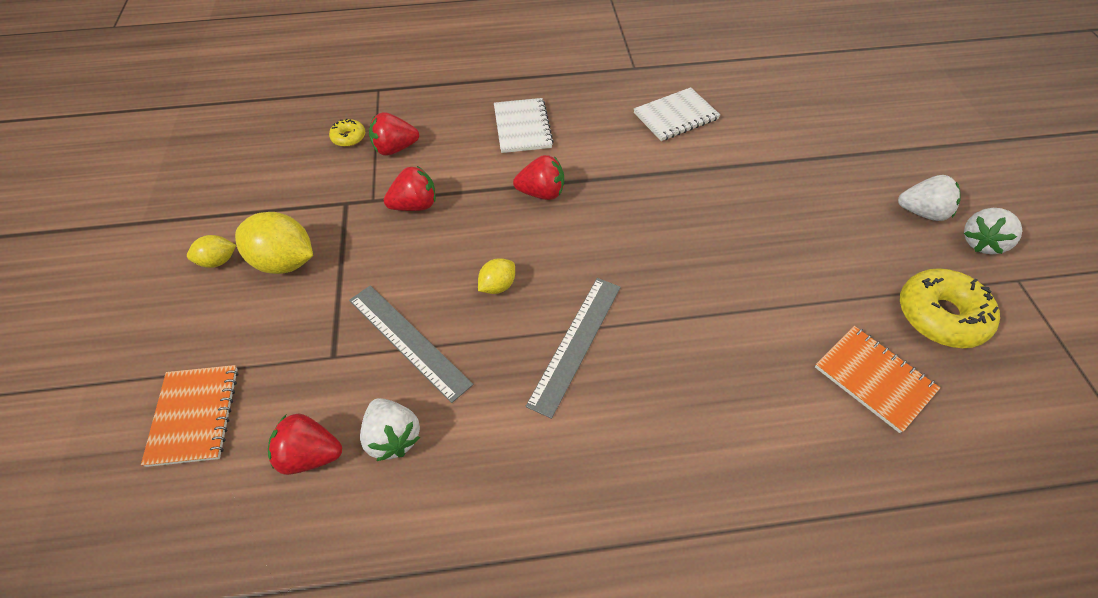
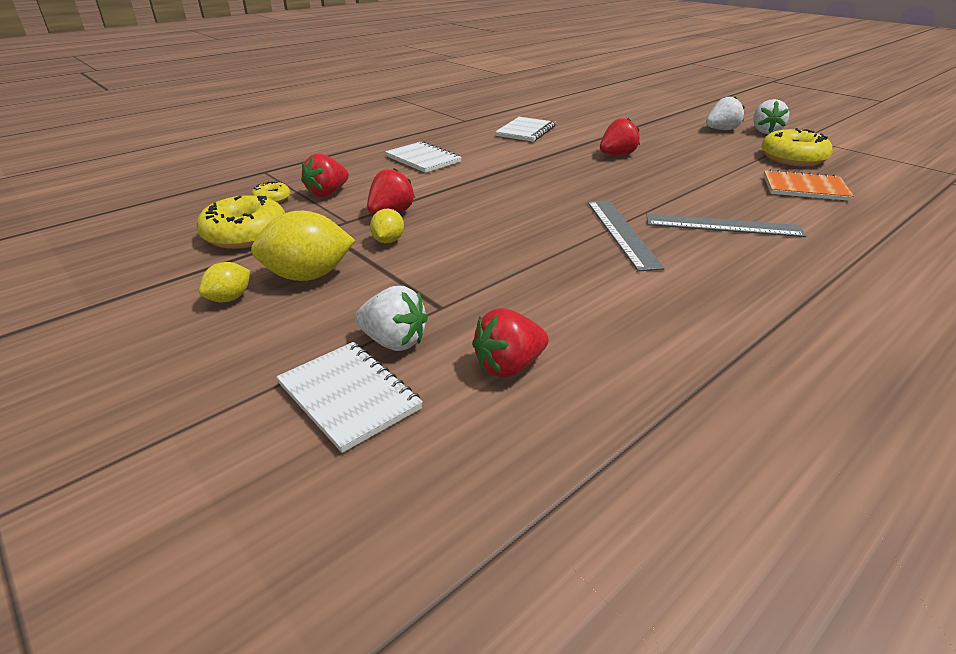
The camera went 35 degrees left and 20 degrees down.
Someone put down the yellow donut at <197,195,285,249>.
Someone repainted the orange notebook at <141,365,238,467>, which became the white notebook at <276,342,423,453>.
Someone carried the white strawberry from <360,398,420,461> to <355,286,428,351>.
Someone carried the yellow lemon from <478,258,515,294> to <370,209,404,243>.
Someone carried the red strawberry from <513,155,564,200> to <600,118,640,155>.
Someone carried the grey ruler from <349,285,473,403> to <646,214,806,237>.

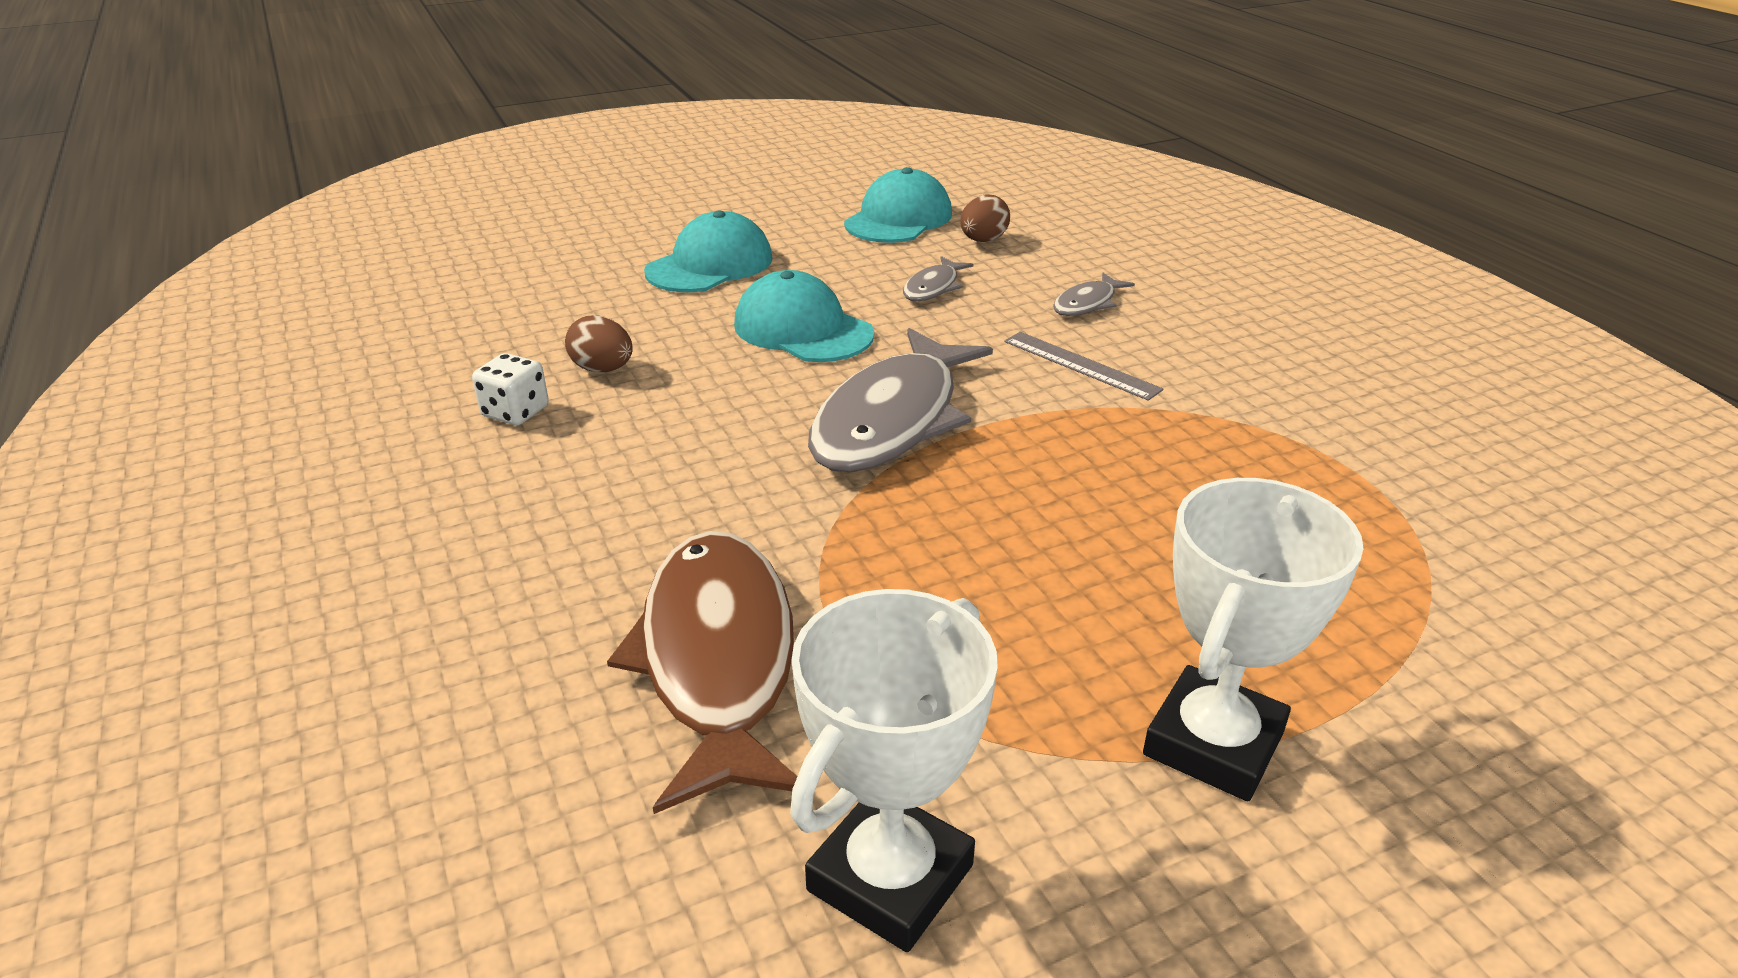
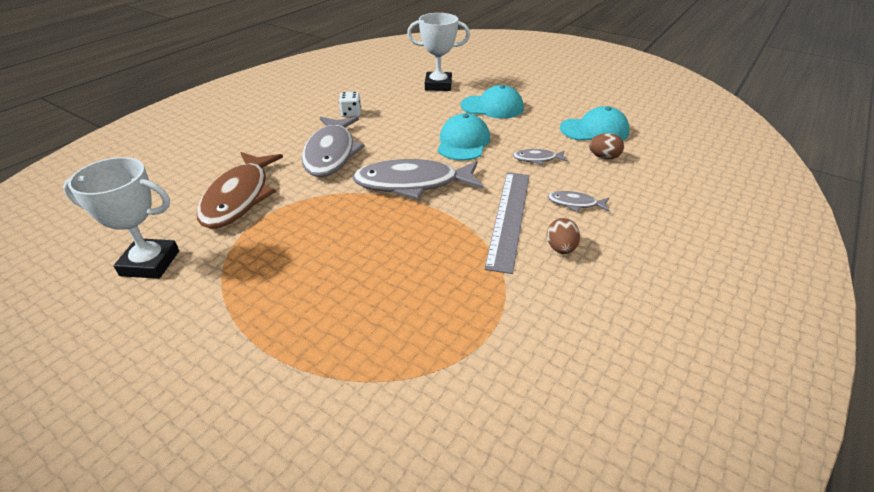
The camera went 60 degrees right and 5 degrees up.
Someone rotated the brown fish at <607,531,798,814> by 135 degrees clockwise.
Someone put down the grey fish at <302,117,365,177>.
Someone carried the white trophy from <1143,478,1364,801> to <407,13,470,91>.
Someone scaled the grey ruler at <1004,332,1163,401> by 1.75.
Someone carried the brown egg from <565,315,633,372> to <547,218,580,254>.

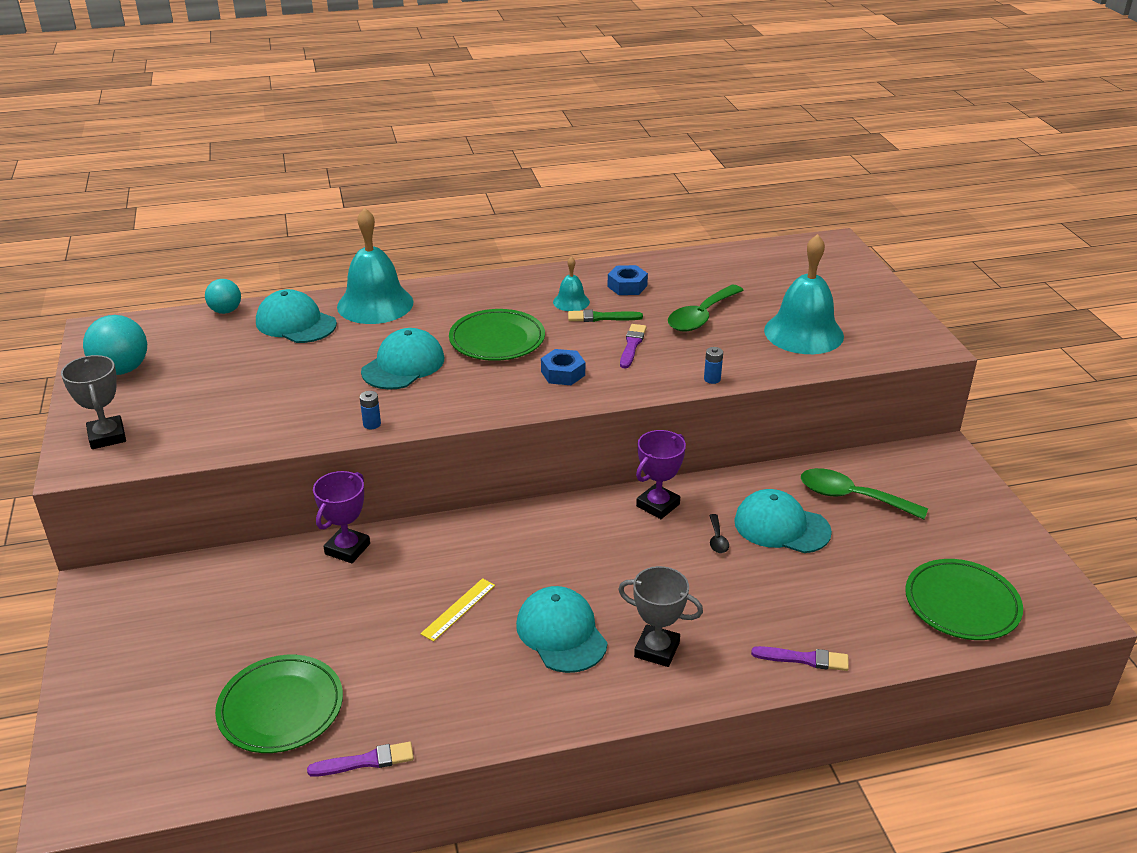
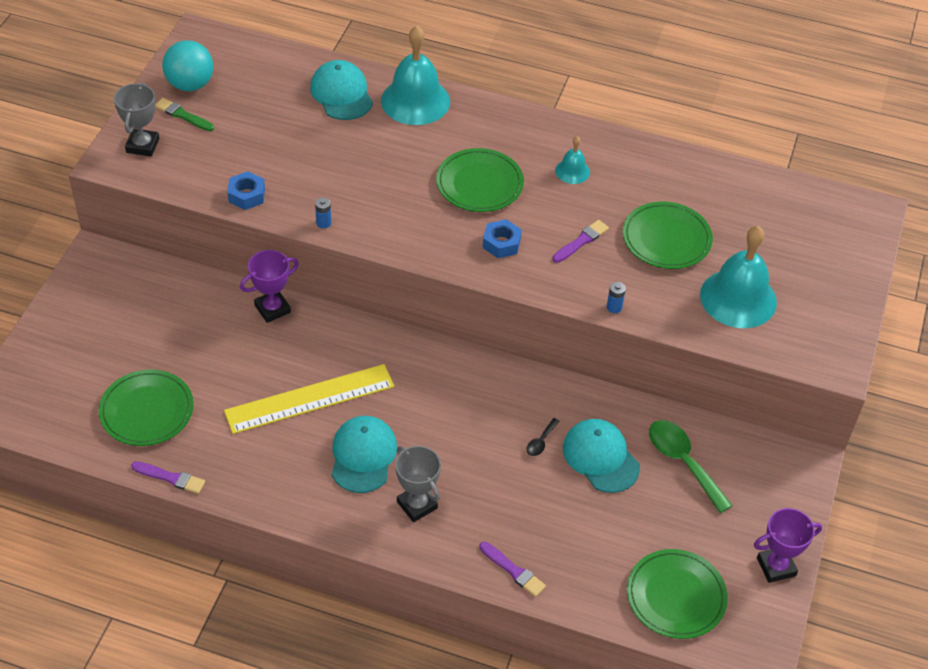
The camera went 30 degrees right and 15 degrees up.
Someone carried the green brush from <568,310,643,322> to <155,98,214,131>.
Someone scaled the yellow ruler at <420,578,495,642> by 2.17.
Someone carried the blue nut from <607,265,648,295> to <228,171,265,210>.
Someone swapped the green spoon at <668,285,744,331> for the green plate at <623,202,713,269>.
Someone carried the purple trophy from <636,430,686,519> to <754,508,822,583>.
Someone took away the turquoise ball at <205,279,241,314>.
Someone took away the turquoise cap at <361,328,444,390>.

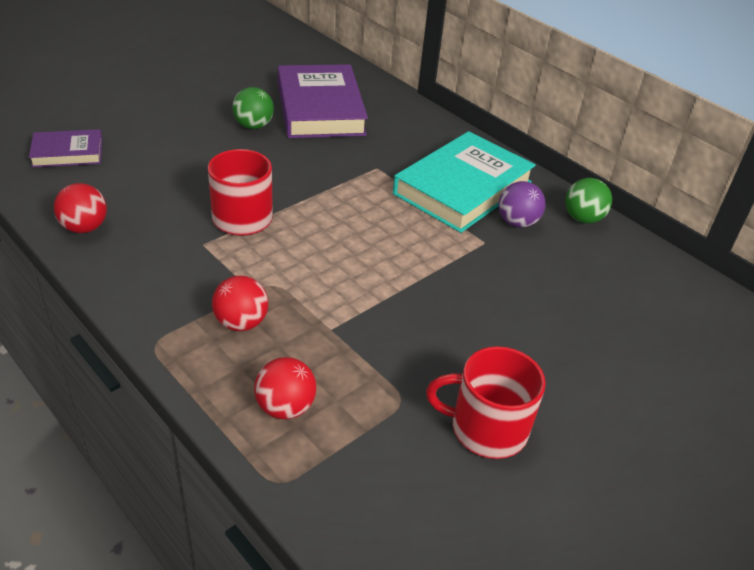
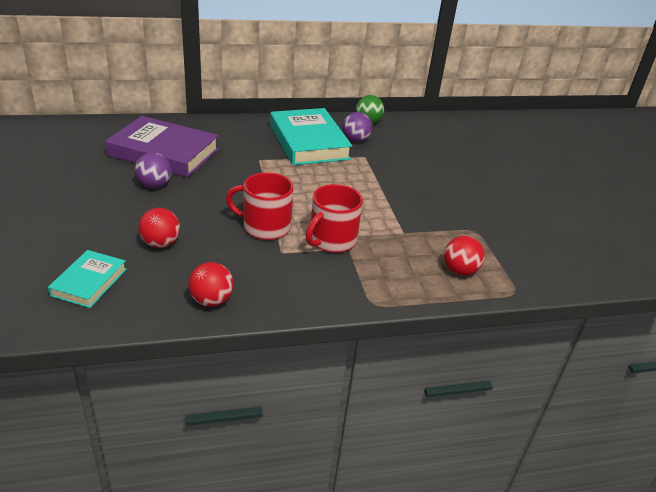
The camera went 60 degrees left and 5 degrees down.
Someone repainted the purple book at <29,129,102,168>, which became the turquoise book at <48,250,127,308>.
Someone repainted the green ball at <232,87,274,129>, which became the purple ball at <135,152,171,188>.
Someone carried the red ball from <212,276,268,331> to <138,208,180,248>.
Someone carried the red mug from <426,346,546,459> to <306,184,363,253>.

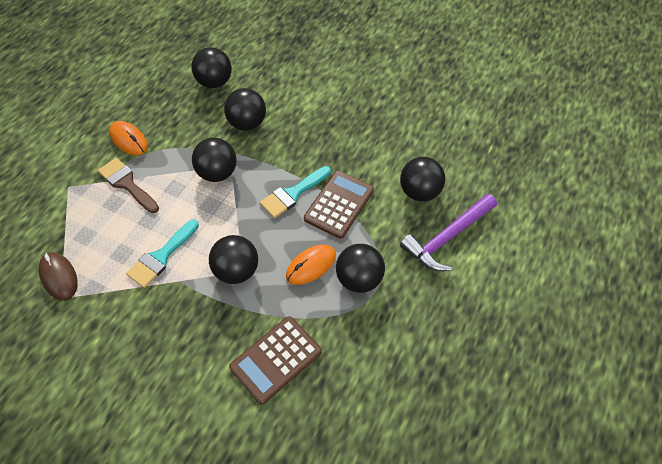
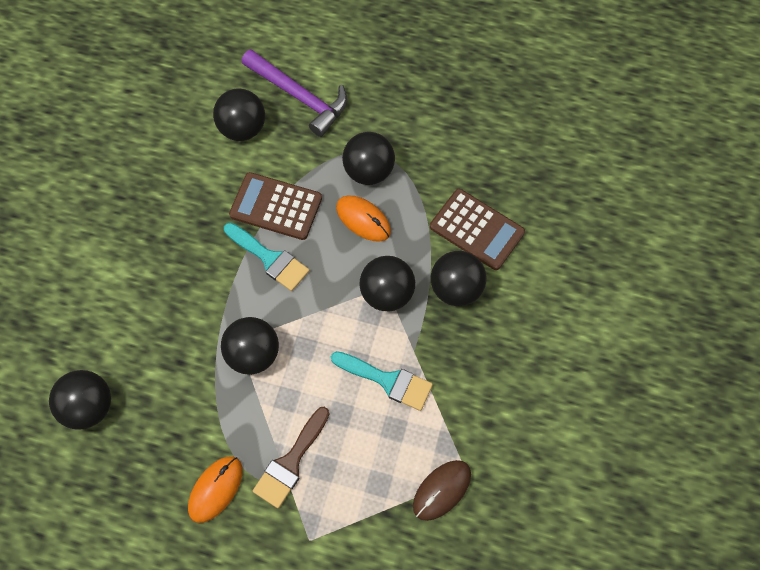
The camera went 100 degrees left and 10 degrees up.
Someone carried the black ball from <224,88,266,131> to <431,251,487,306>.

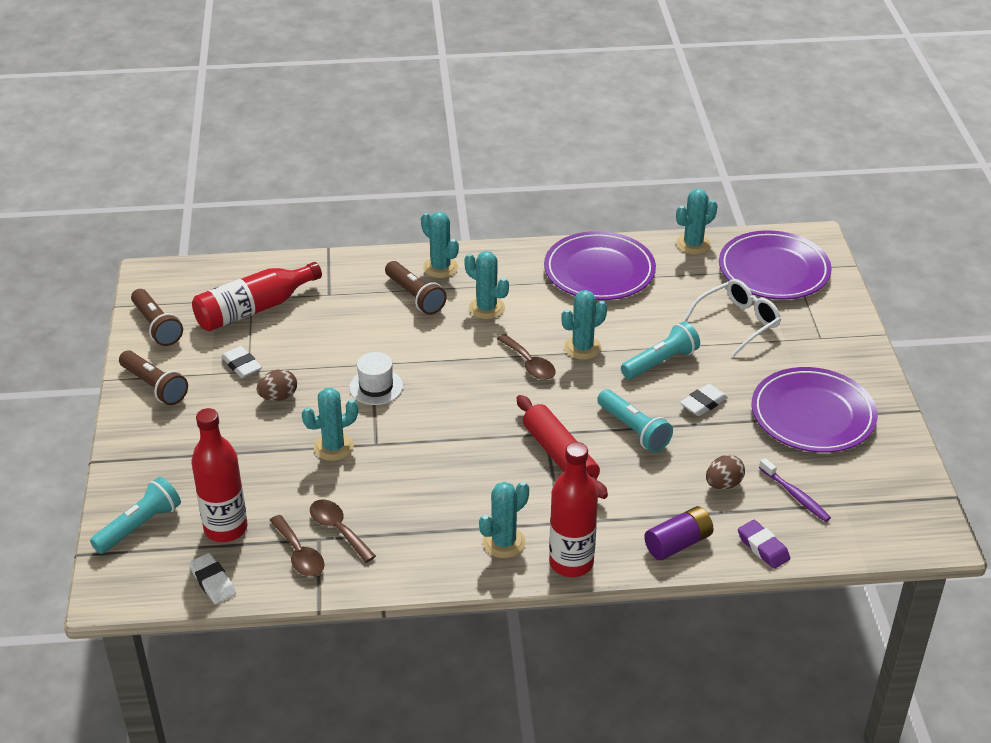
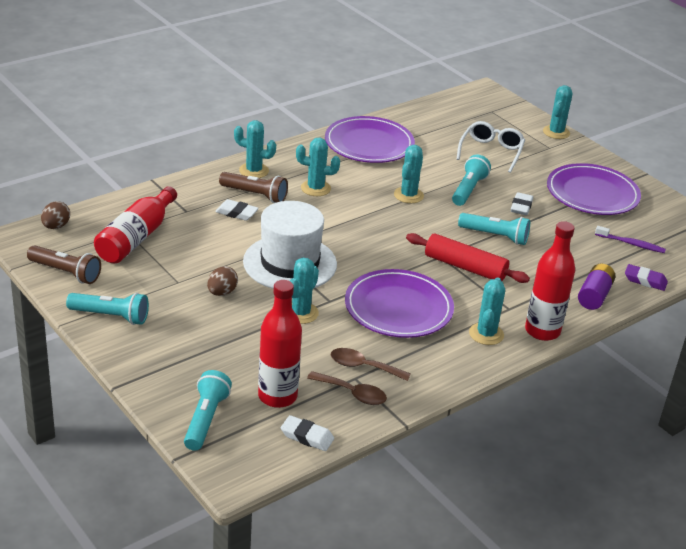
The camera went 35 degrees left and 5 degrees down.
Someone carried the brown egg from <706,455,745,490> to <41,201,70,229>.
Someone repainted the brown flashlight at <119,350,188,405>, which became the turquoise flashlight at <66,293,149,325>.
Someone carried the white eraser from <221,346,262,378> to <215,199,259,221>.
Someone scaled the white hat at <349,352,403,405> by 2.02.
Someone carried the purple plate from <719,230,832,300> to <345,269,454,338>.
Someone carried the turquoise cactus from <676,189,717,254> to <543,85,572,139>.
Someone took away the brown spoon at <497,334,556,380>.

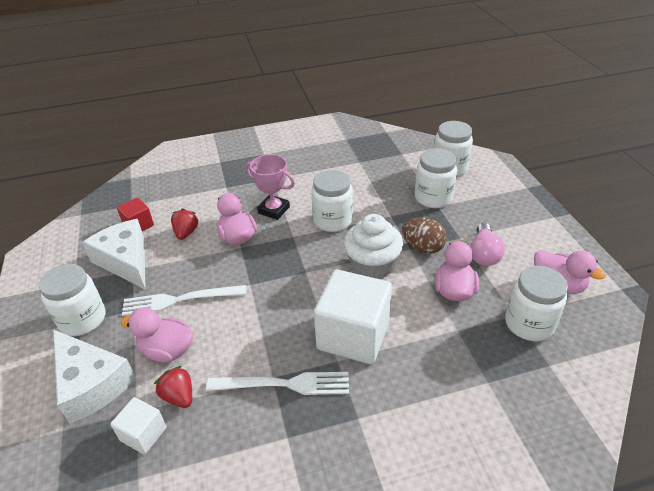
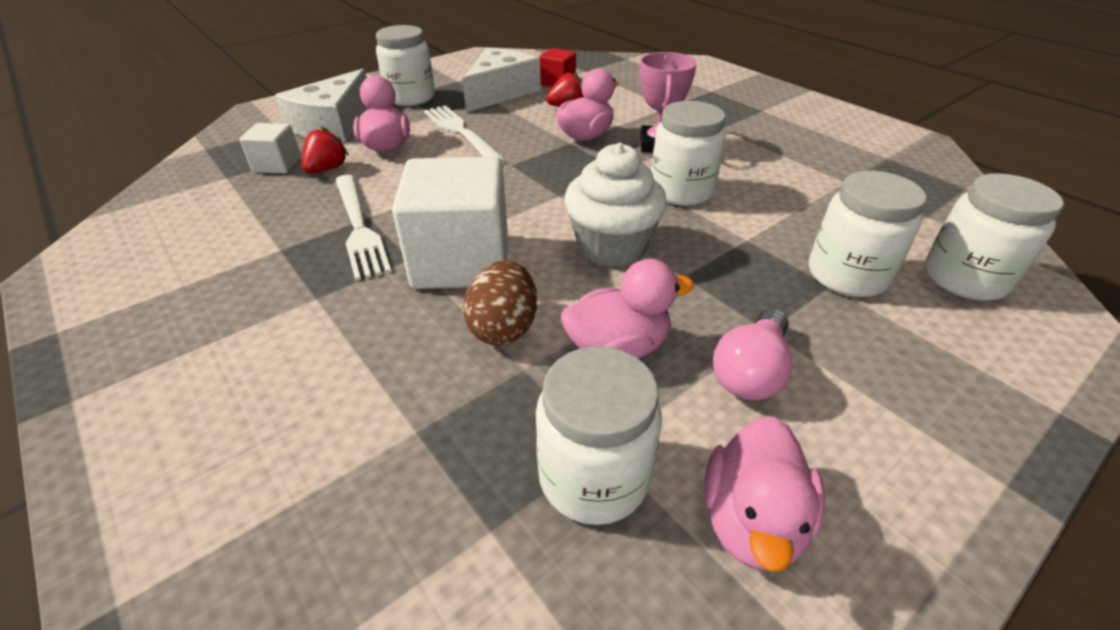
The camera went 65 degrees right and 0 degrees up.
Someone carried the brown egg from <402,217,447,254> to <463,260,537,345>.
Someone rotated the pink light bulb at <470,223,505,266> by 45 degrees counterclockwise.

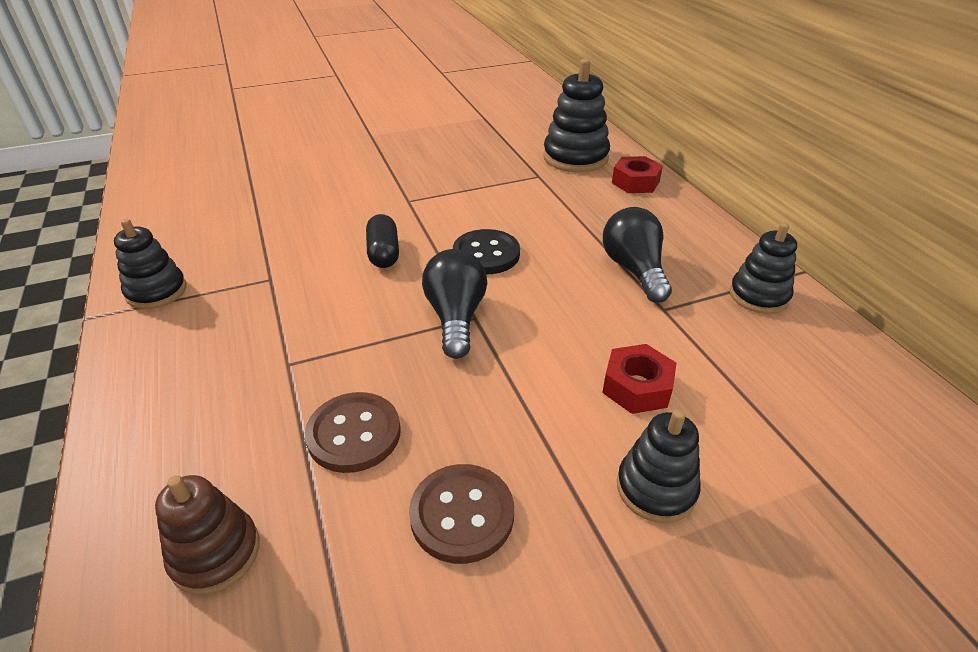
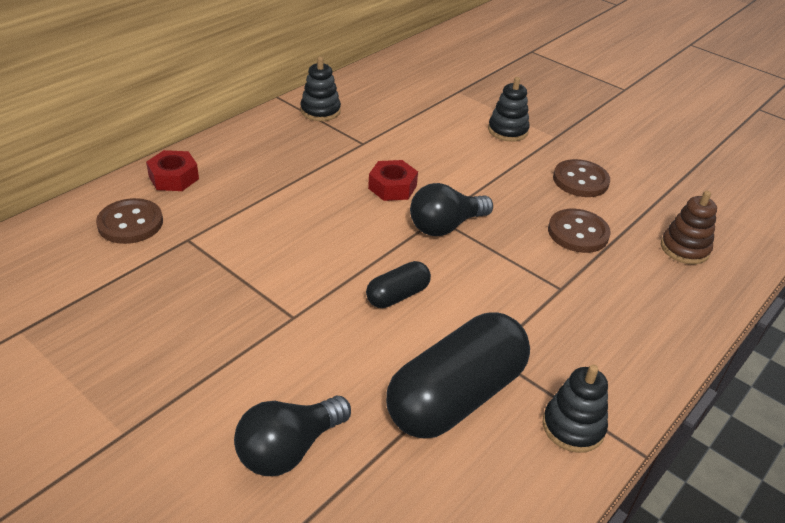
The camera went 120 degrees left and 0 degrees up.
Someone swapped the black stacking toy at <543,59,610,172> for the brown button at <96,198,163,244>.
Someone carried the black light bulb from <603,207,672,303> to <234,396,351,476>.
Someone carried the red nut from <602,344,677,414> to <368,160,418,201>.
Someone put down the black capsule at <386,313,530,438>.
Someone took away the black button at <453,229,520,274>.

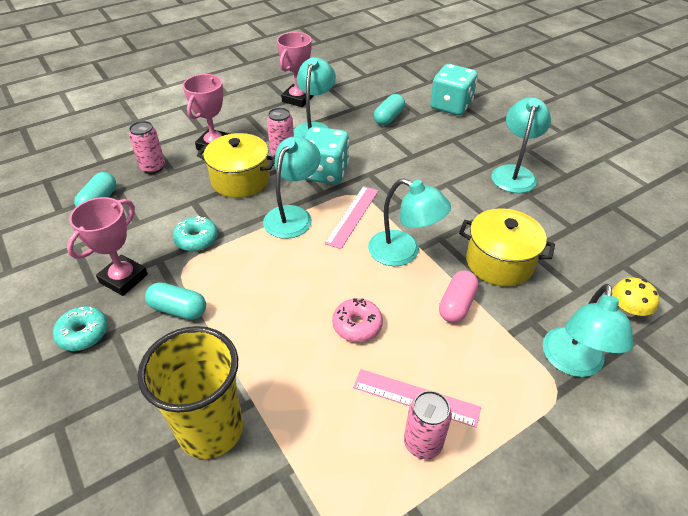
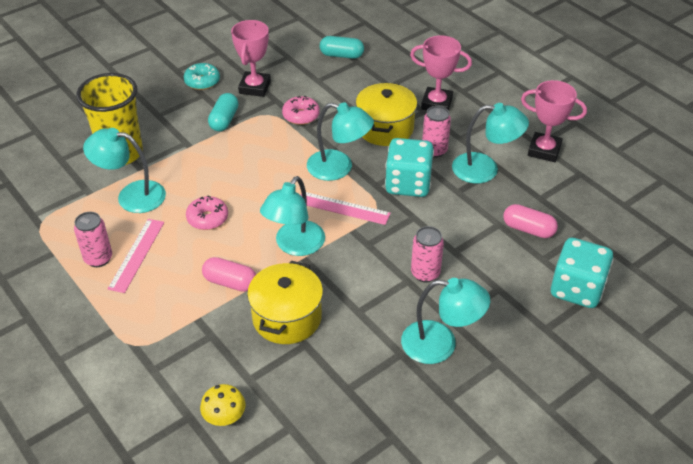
The camera went 85 degrees right and 0 degrees up.
Someone carried the turquoise lamp from <542,284,634,377> to <83,128,166,213>.
Someone rotated the pink trophy at <67,197,148,296> by 75 degrees clockwise.
Someone repainted the turquoise donut at <173,216,218,251>, which became the pink donut at <282,96,320,125>.
Someone carried the pink can from <129,121,165,174> to <411,226,444,282>.
Someone repainted the turquoise capsule at <374,94,405,126>, which became the pink capsule at <503,204,558,238>.

